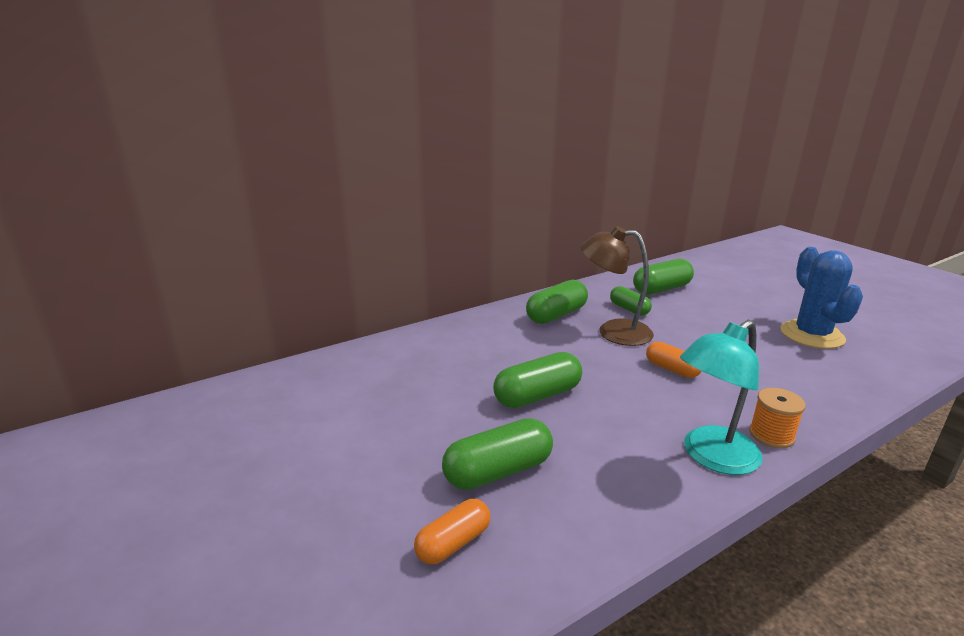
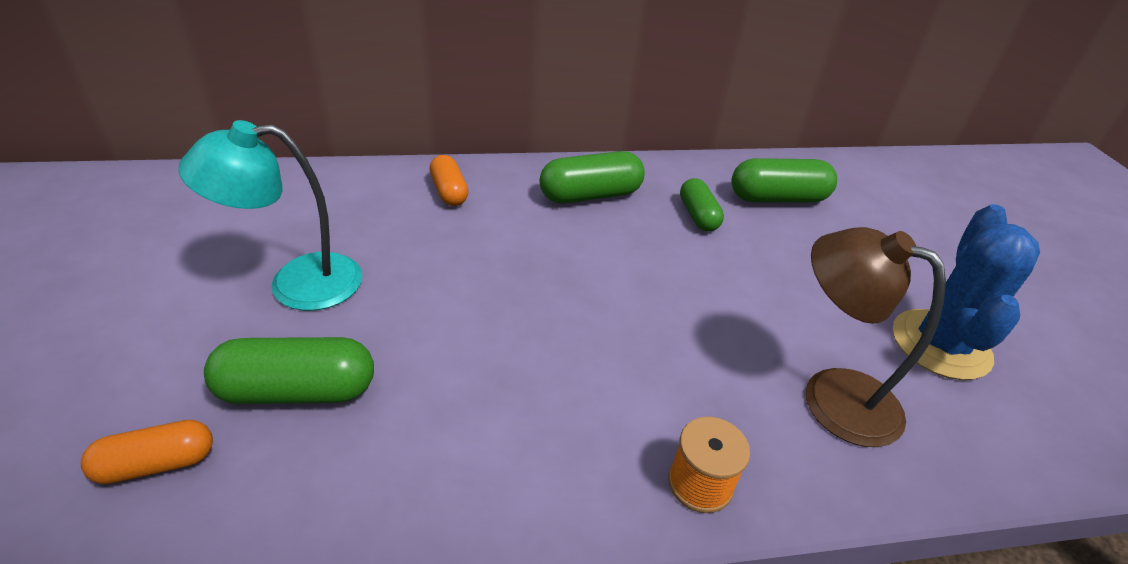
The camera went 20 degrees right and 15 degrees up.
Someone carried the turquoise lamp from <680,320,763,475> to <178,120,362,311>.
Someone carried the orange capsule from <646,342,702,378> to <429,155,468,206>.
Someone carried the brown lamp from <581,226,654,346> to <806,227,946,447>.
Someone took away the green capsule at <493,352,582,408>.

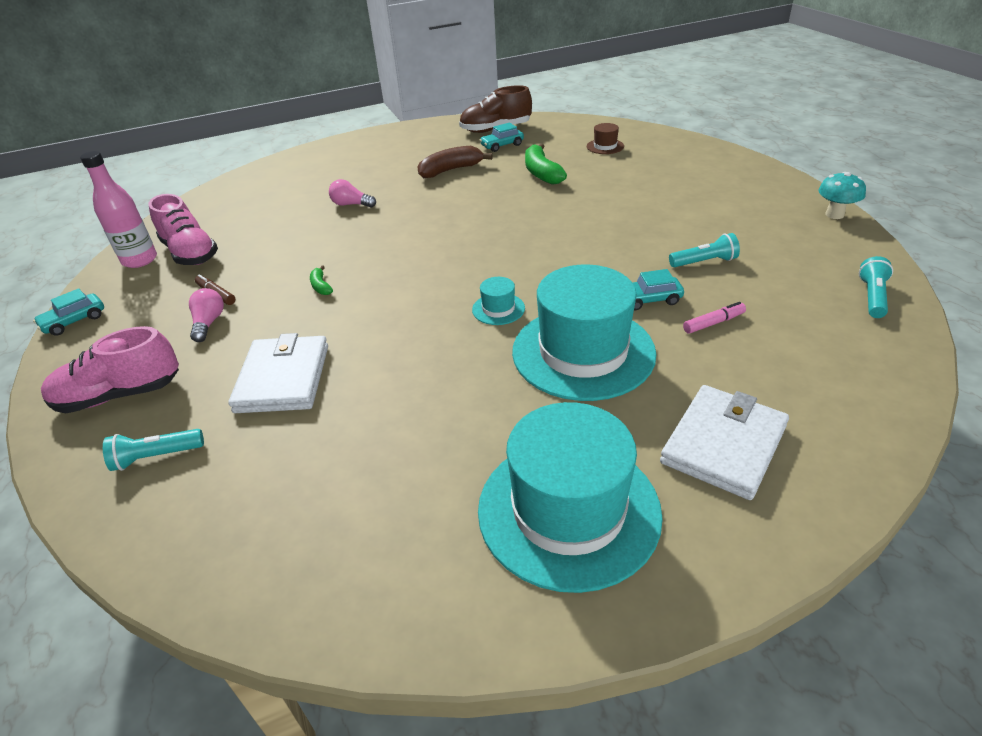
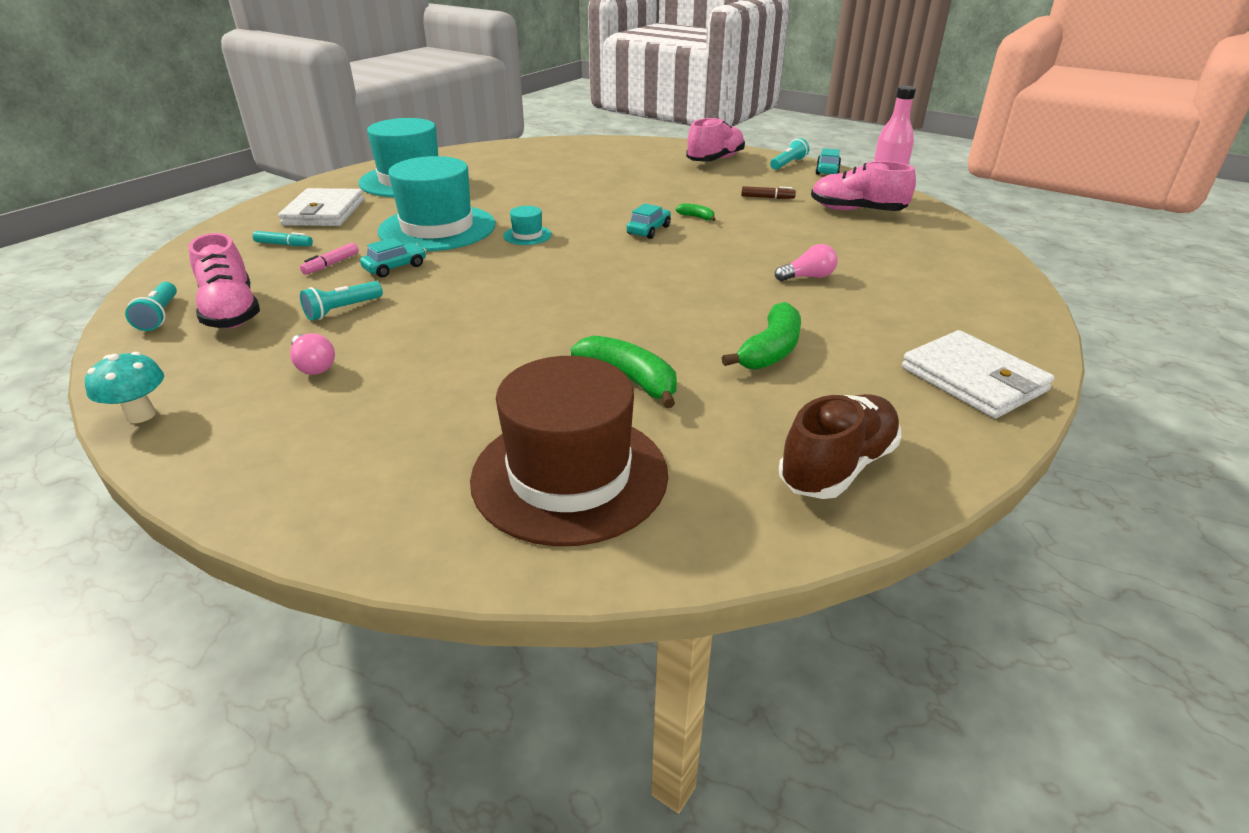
The camera went 145 degrees right and 5 degrees down.
Someone put down the pink shoe at <189,233,260,329>.
Someone put down the turquoise marker at <253,231,313,246>.
Someone carried the pink light bulb from <189,288,224,342> to <290,333,335,375>.
Someone scaled the brown hat at <587,123,624,154> by 2.44.
Someone carried the turquoise car from <480,122,524,152> to <627,203,671,239>.
Someone repainted the brown banana at <417,146,493,178>, which became the green banana at <722,302,801,370>.
Someone carried the turquoise flashlight from <103,429,204,471> to <770,138,809,170>.
Someone carried the white wallet from <228,333,328,413> to <902,330,1054,418>.

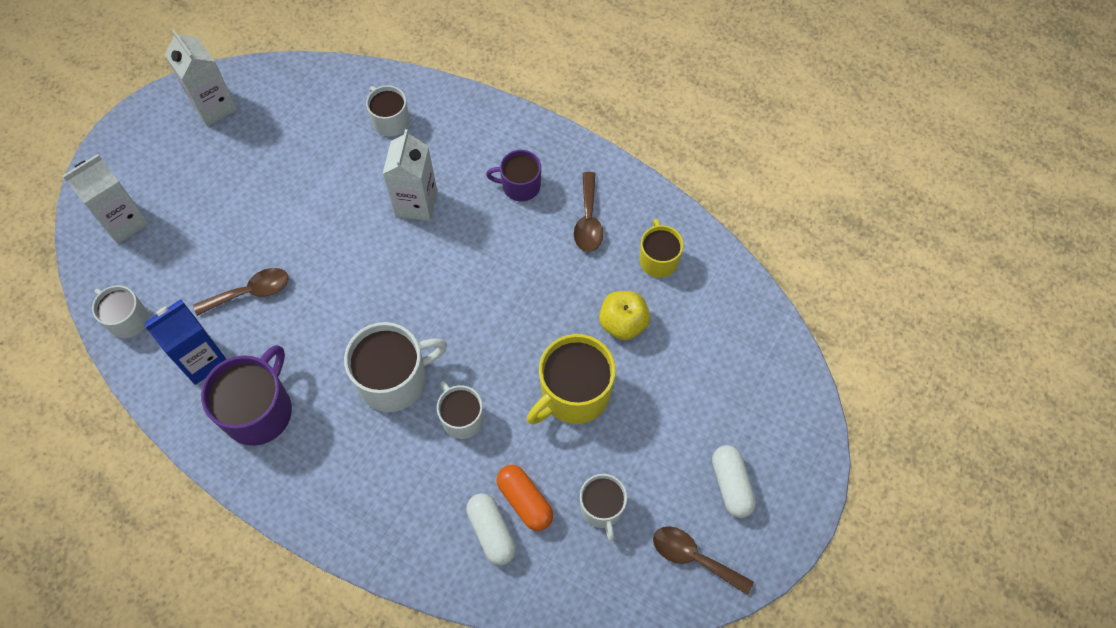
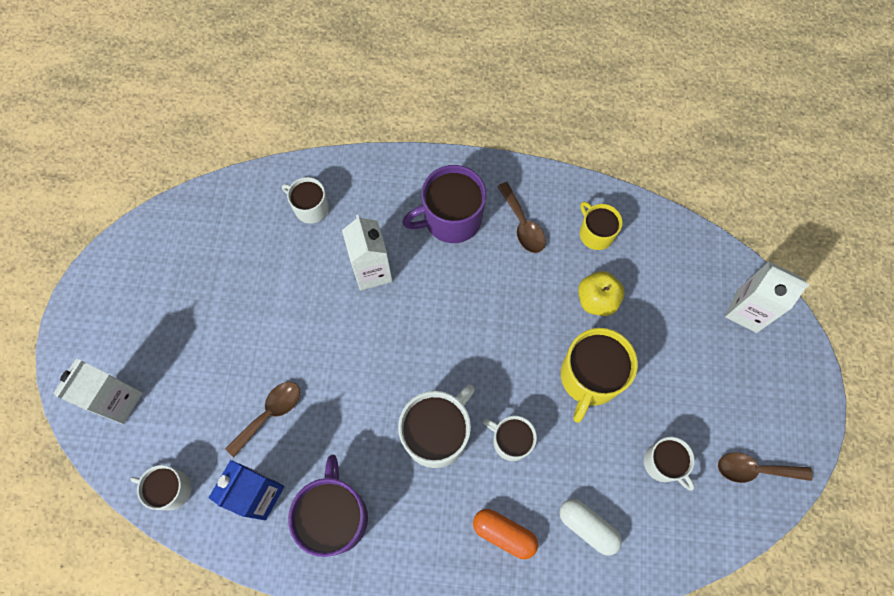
The camera went 25 degrees left and 5 degrees up.
Someone scaled the purple mug at <486,150,541,201> by 1.66.
Someone carried the orange capsule from <496,465,553,531> to <473,509,538,559>.
Someone carried the white carton from <165,30,237,126> to <725,261,810,333>.
Someone took away the white capsule at <712,445,756,518>.

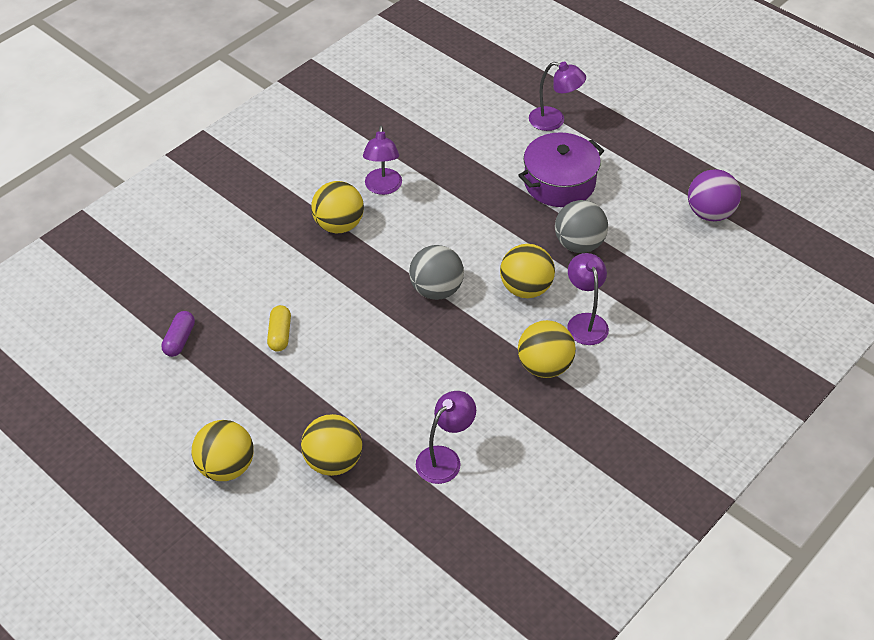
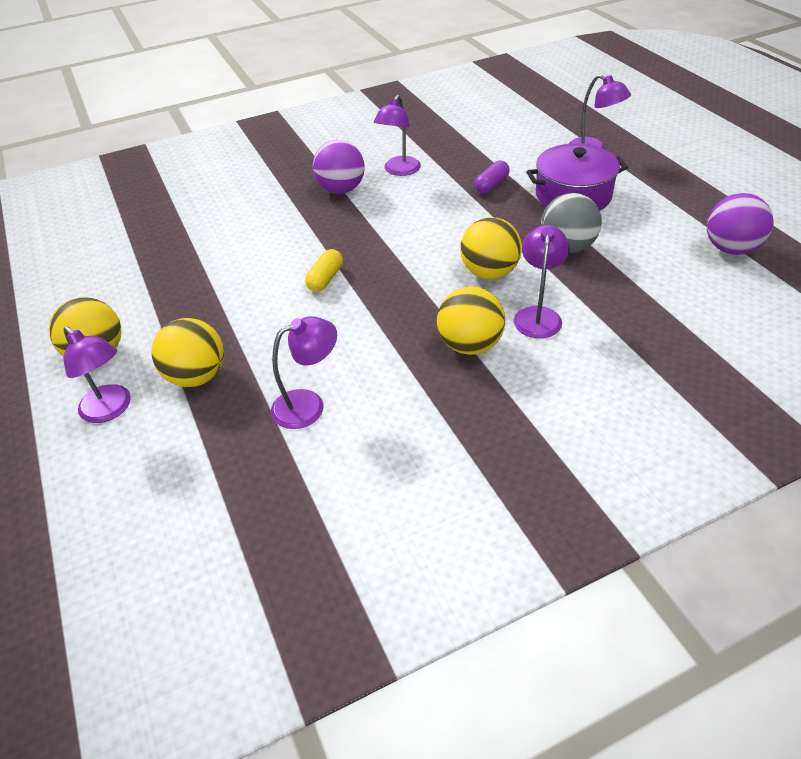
The camera went 25 degrees right and 5 degrees down.
Someone put down the purple lamp at <63,326,131,423>.
Someone carried the yellow capsule from <267,305,291,352> to <305,249,343,292>.
Someone repainted the yellow ball at <311,181,364,233>, which became the purple ball at <313,140,365,194>.
Someone carried the purple capsule from <161,311,195,357> to <475,160,510,194>.
Someone took away the grey ball at <409,245,464,300>.

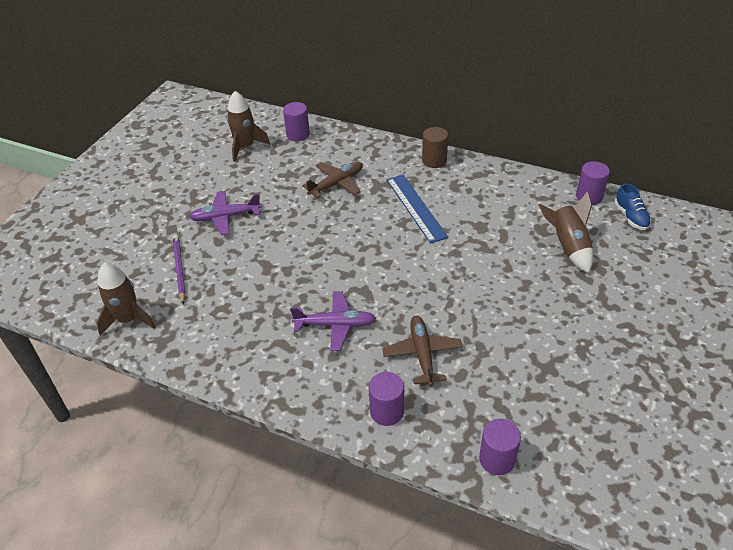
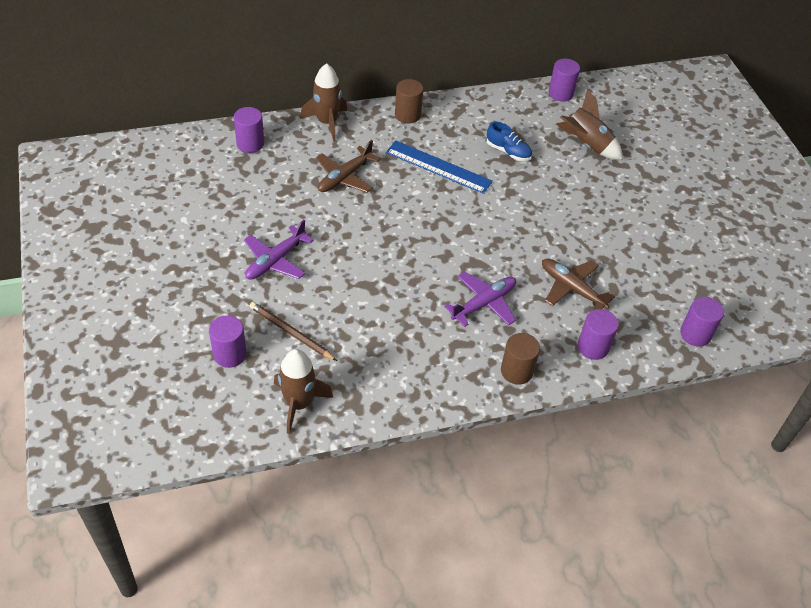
The camera went 45 degrees left and 5 degrees up.
Someone put down the purple cylinder at <209,315,247,368>.
Someone repainted the purple pencil at <173,235,186,305>, which became the brown pencil at <249,302,337,361>.
Someone carried the brown rocket from <227,91,270,161> to <300,63,347,141>.
Someone rotated the brown plane at <302,162,363,198> by 150 degrees counterclockwise.
Someone carried the blue shoe from <615,183,651,230> to <487,122,532,161>.
Someone put down the brown cylinder at <501,333,540,384>.

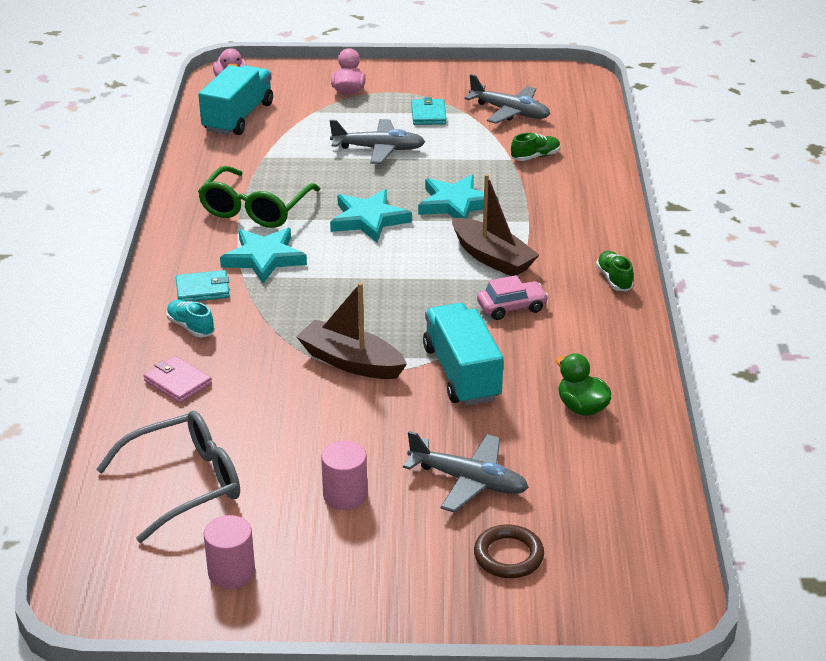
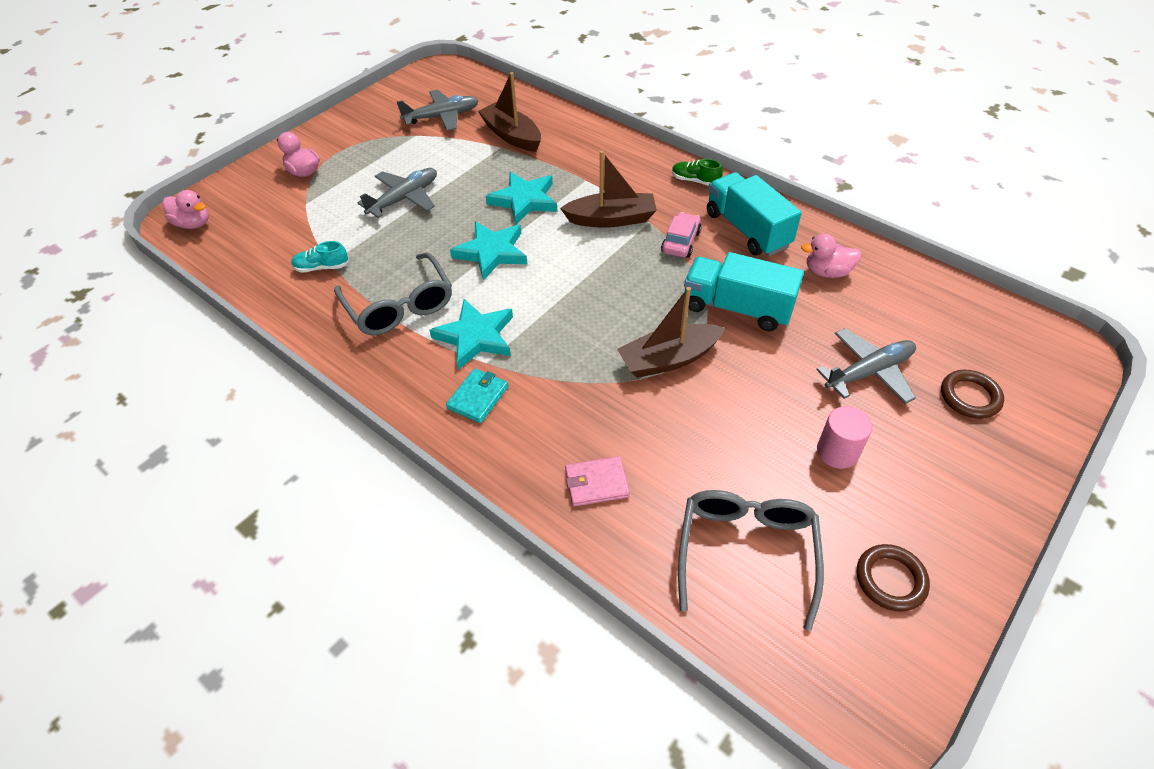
The camera went 50 degrees left and 15 degrees up.
Someone carried the turquoise shoe from <166,300,215,338> to <291,241,349,273>.
Someone repainted the green glasses at <198,166,320,228>, which became the grey glasses at <334,252,452,335>.
Someone swapped the green shoe at <511,133,560,161> for the brown boat at <478,72,541,152>.
Someone carried the turquoise truck from <198,65,273,135> to <707,172,802,256>.
Someone repainted the green duck at <556,353,611,416>, which became the pink duck at <801,234,862,278>.
Someone swapped the pink cylinder at <204,515,255,589> for the brown ring at <857,544,930,612>.
Someone took away the turquoise wallet at <411,97,446,125>.

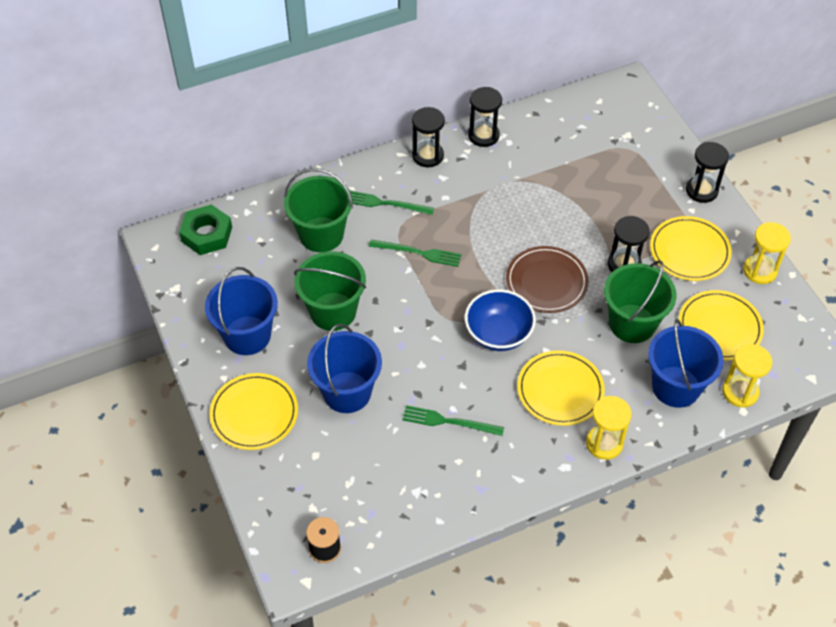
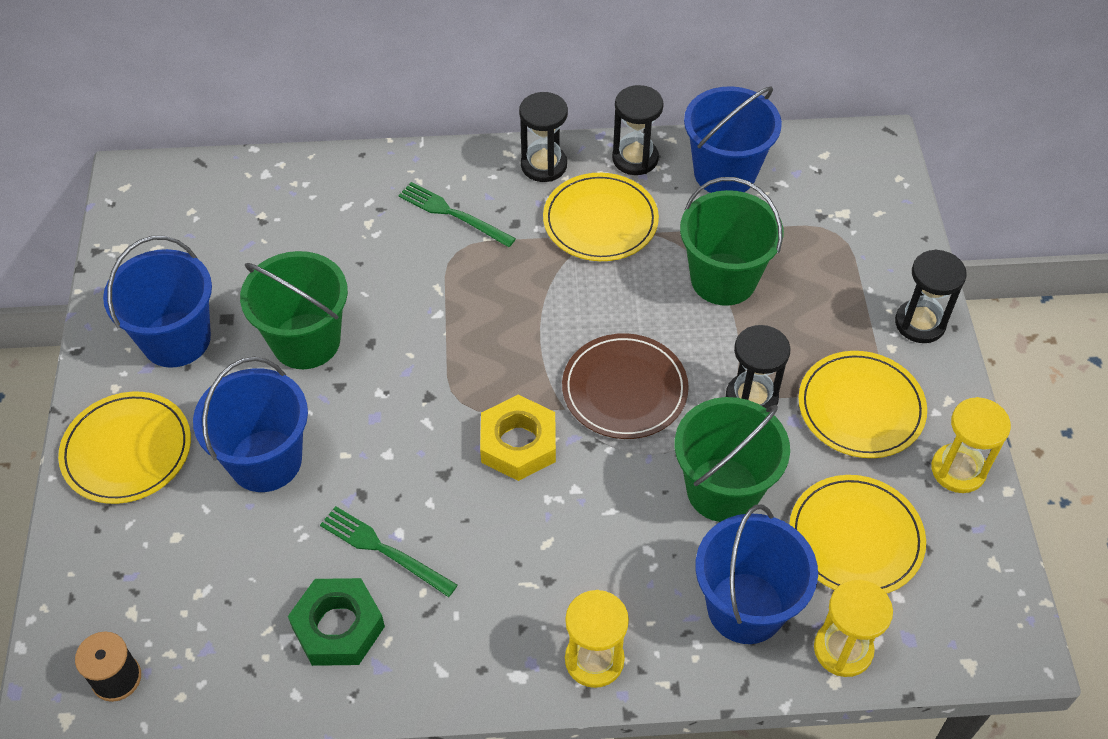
The camera went 20 degrees right and 0 degrees up.
Someone carried the green nut from <179,204,232,255> to <288,578,385,666>.
Someone swapped the blue bowl at <465,289,536,351> for the yellow nut at <480,395,556,481>.
Someone carried the yellow plate from <517,350,605,426> to <543,173,659,261>.
Someone carried the green bucket from <284,168,353,252> to <680,177,784,306>.
Someone put down the blue bucket at <684,86,782,193>.
Someone took away the green fork at <369,239,461,267>.

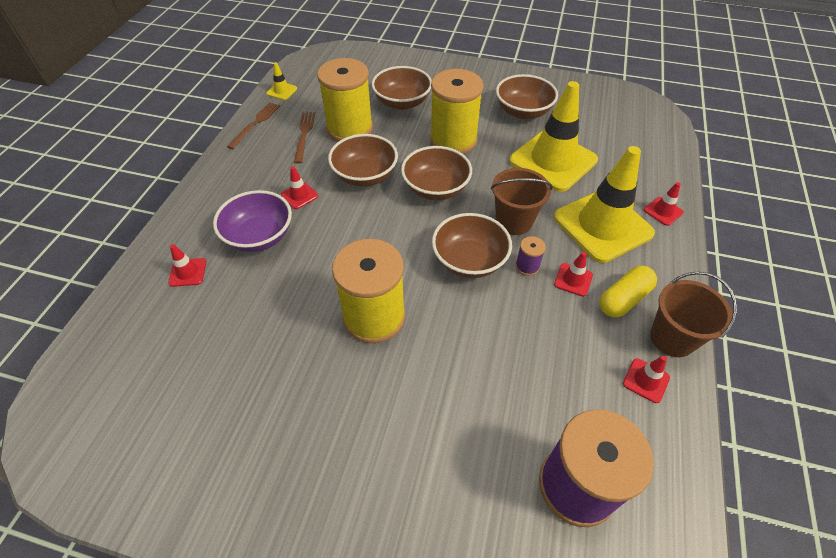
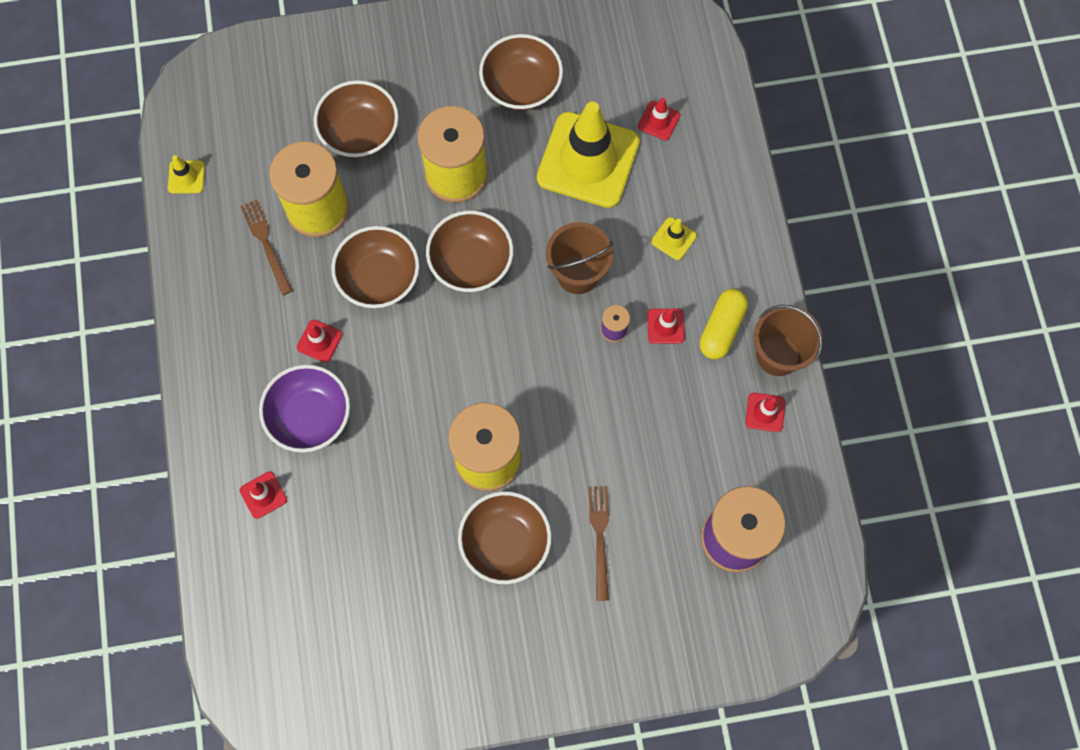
The camera went 25 degrees left and 20 degrees up.
Someone carried the brown bowl from <432,213,512,278> to <458,491,552,584>.
Someone carried the brown fork from <227,102,280,149> to <589,486,609,601>.
Someone carried the red traffic cone from <644,182,684,226> to <638,98,680,140>.
Someone scaled the yellow traffic cone at <554,146,655,263> by 0.40.

